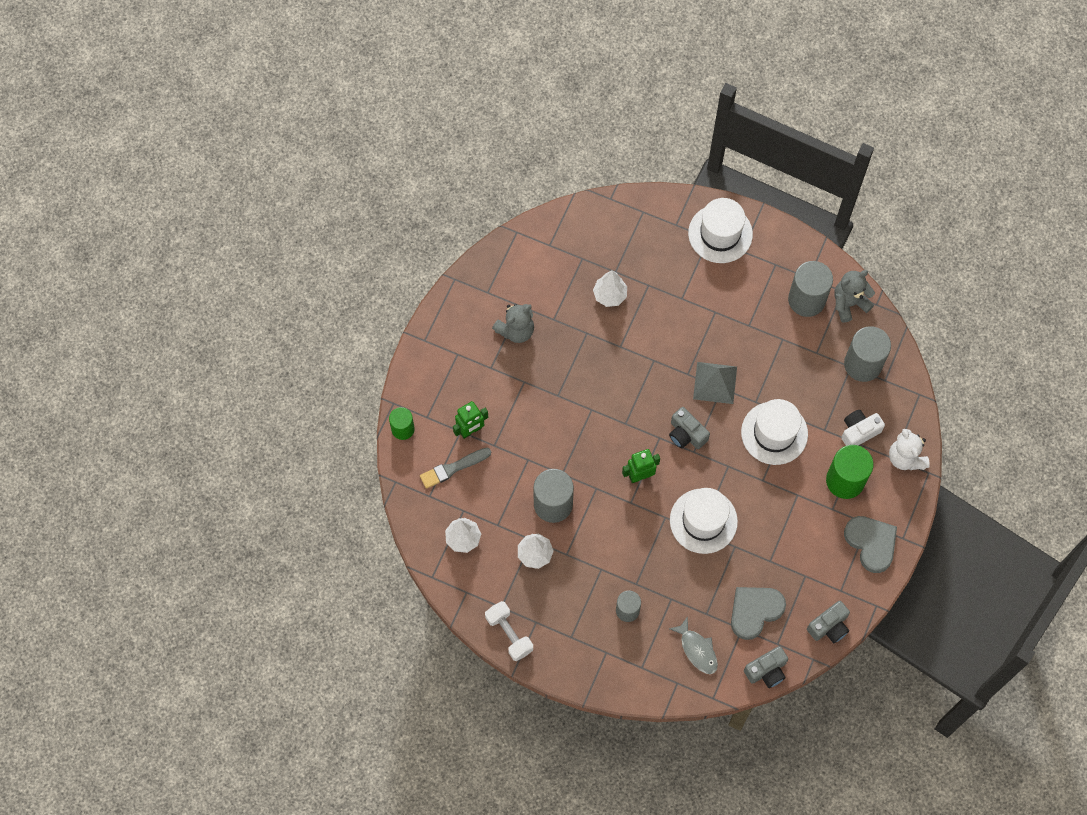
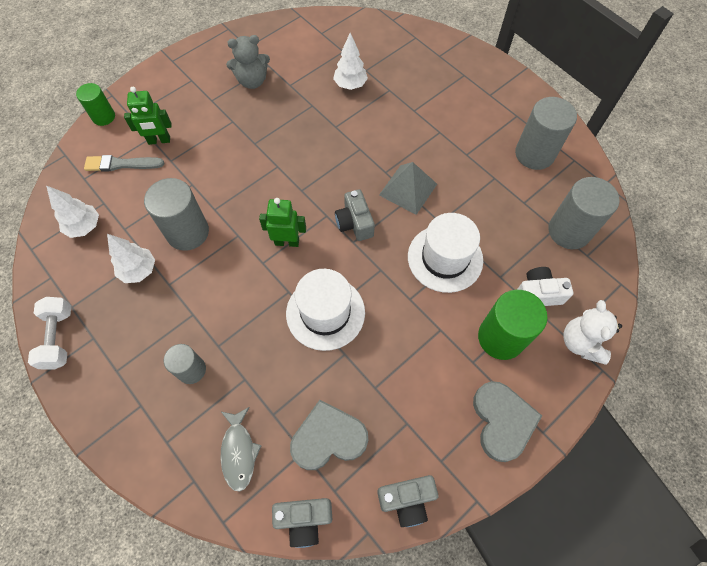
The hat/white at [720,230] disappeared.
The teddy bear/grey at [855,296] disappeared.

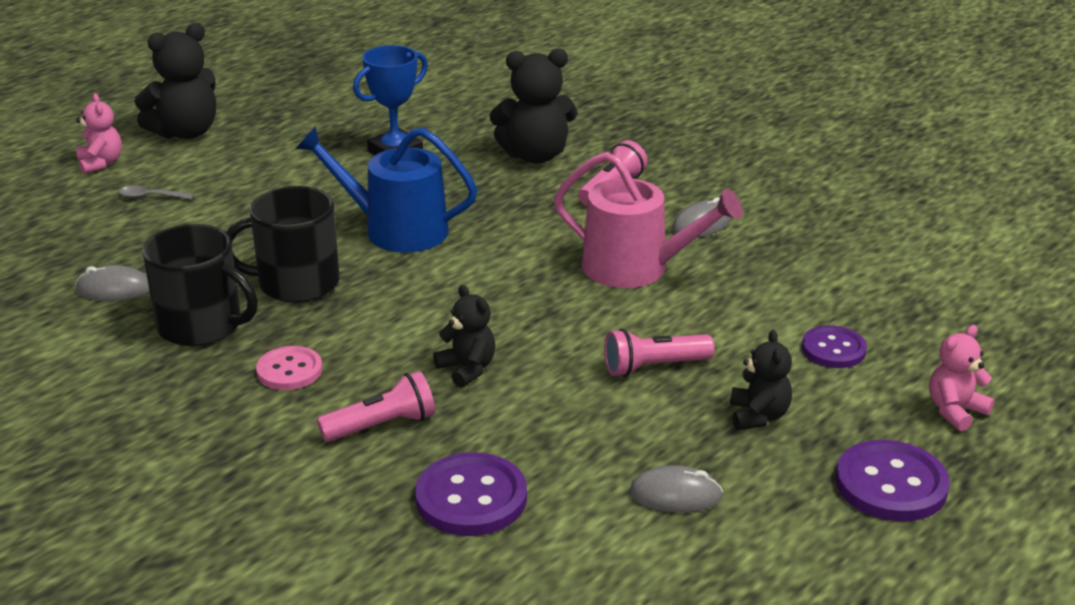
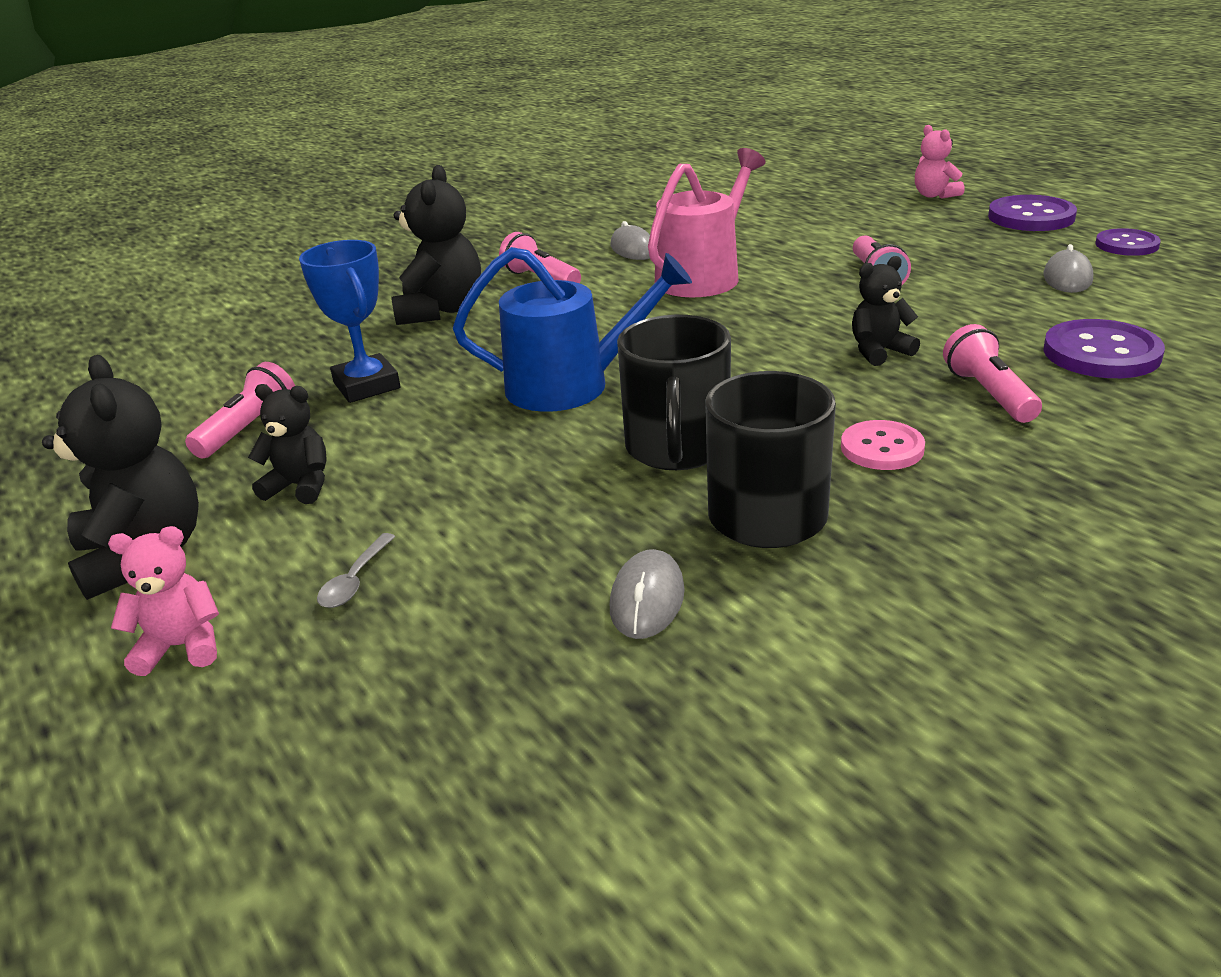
The watering can/blue at [387,189] turned 120 degrees counterclockwise.
The button/purple moved from [834,346] to [1128,242].
The teddy bear/black moved from [761,380] to [287,444].
The flashlight/pink at [240,410] appeared.

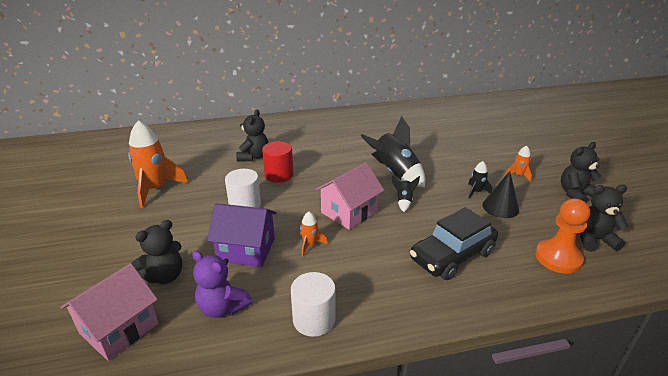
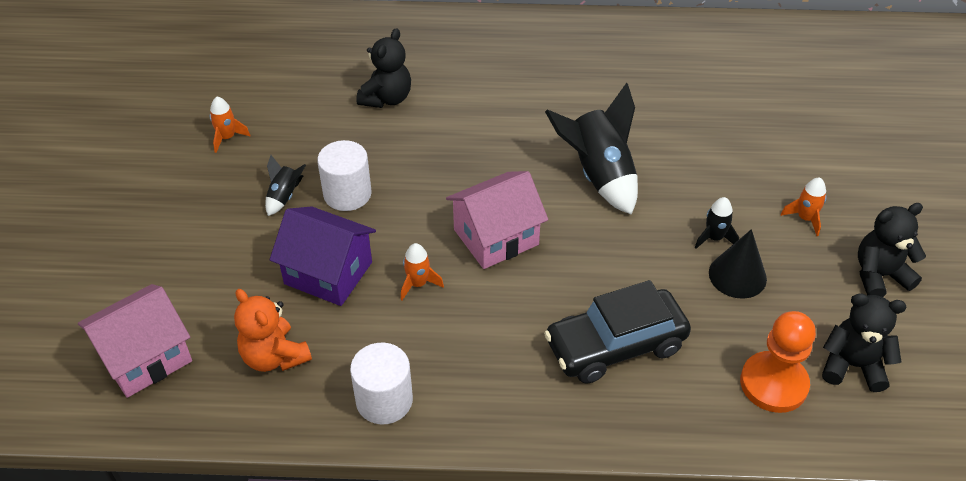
The rocket/orange at [158,164] changed to 0.47 times the size.
The cylinder/red at [278,162] disappeared.
The rocket/black moved from [406,193] to [285,185].
The teddy bear/black at [156,252] disappeared.
The teddy bear/purple at [222,284] became the teddy bear/orange at [273,330].

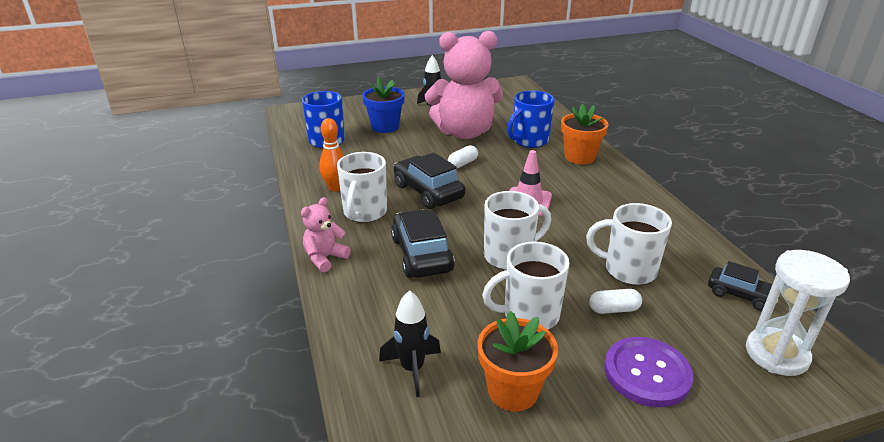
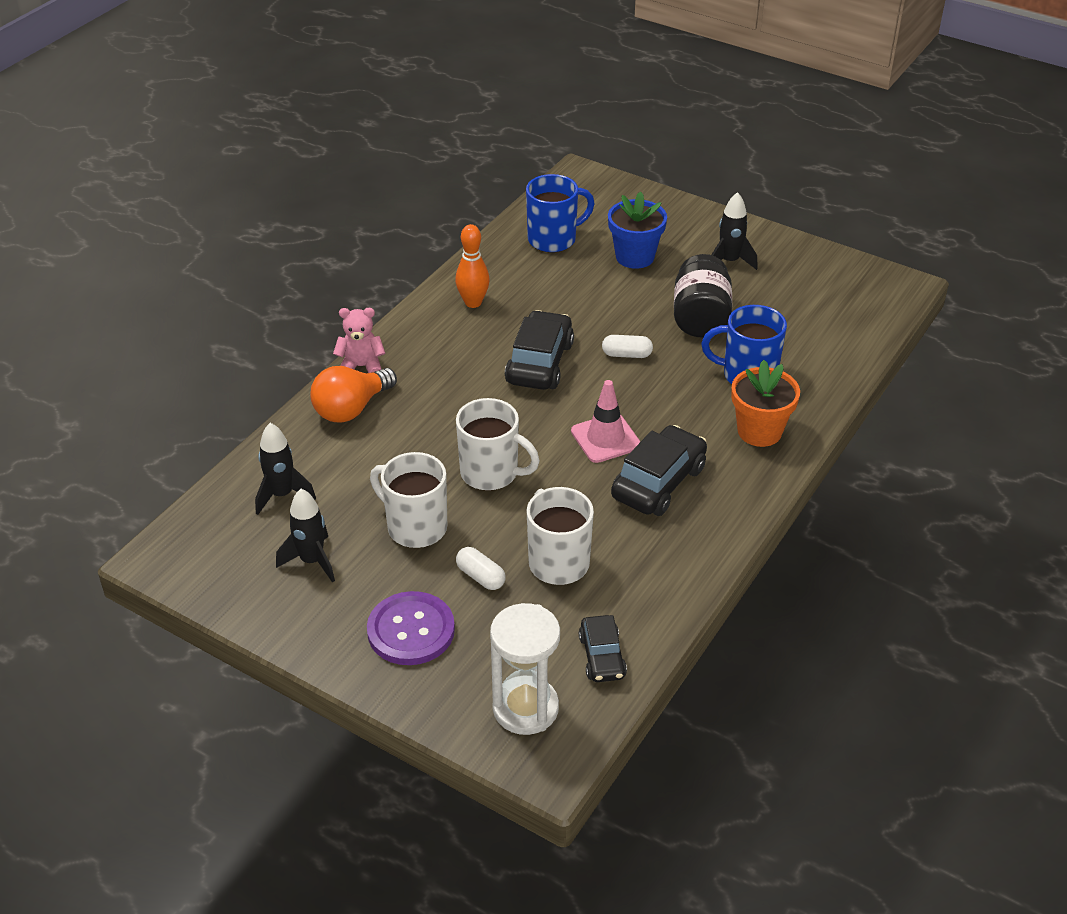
The teddy bear/pink at [464,85] was replaced by the jar/black at [703,296].
The mug/white at [362,187] disappeared.
The car/black moved from [423,243] to [659,470].
The flower pot/orange at [518,361] was replaced by the rocket/black at [305,535].
The light bulb/orange at [353,394] appeared.

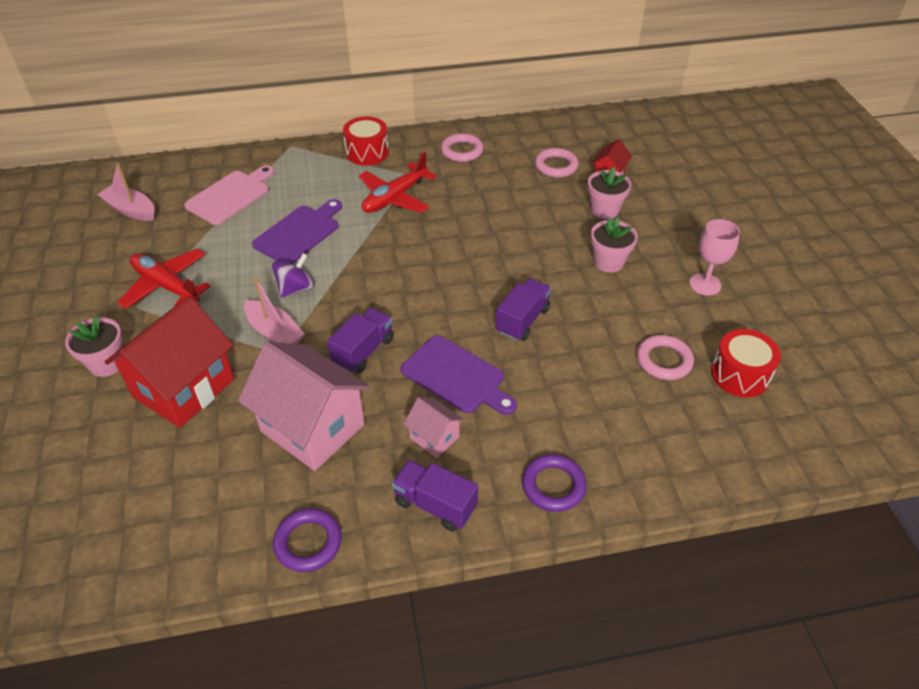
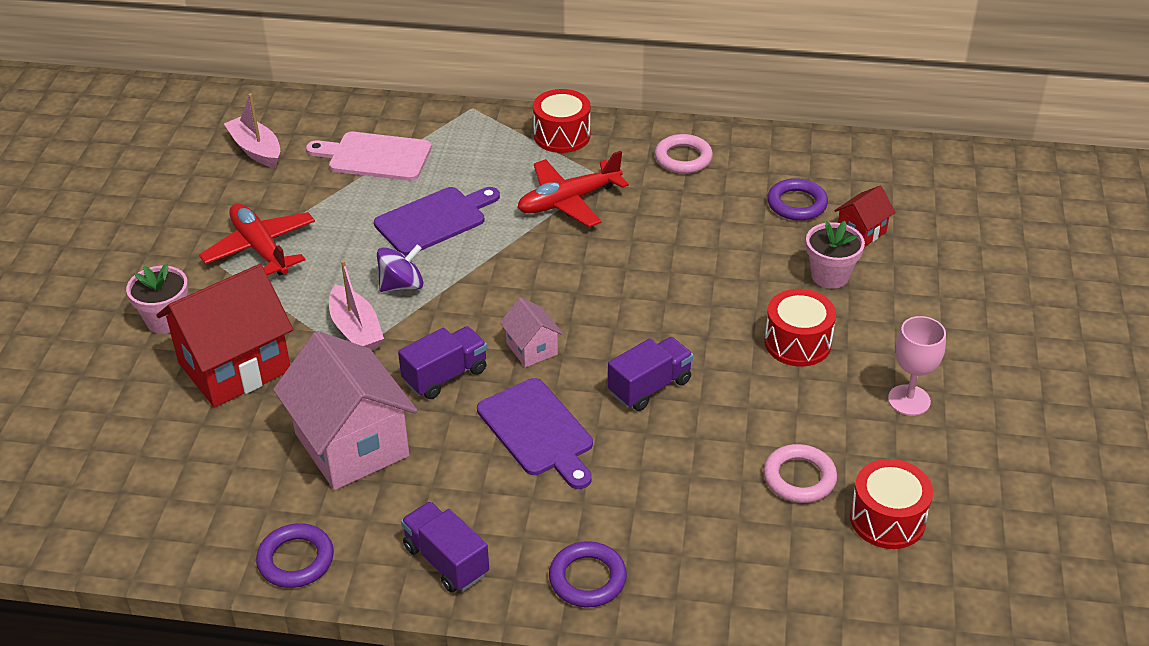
The ring/pink at [556,163] became the ring/purple at [797,199].
The cutting board/pink at [229,195] turned 135 degrees counterclockwise.
The flower pot/pink at [614,245] was replaced by the drum/red at [800,328].
The house/pink moved from [434,427] to [531,332].

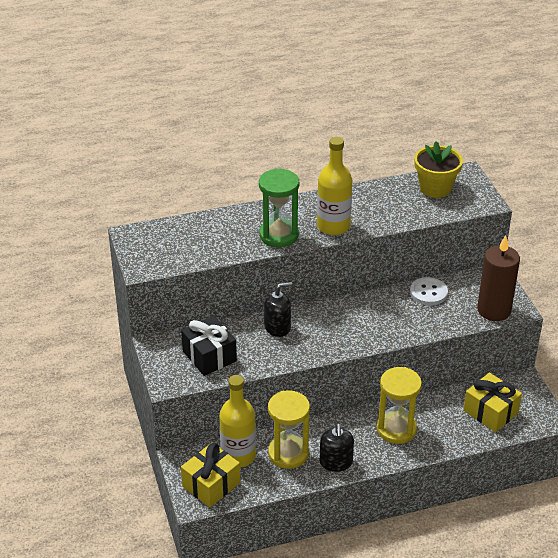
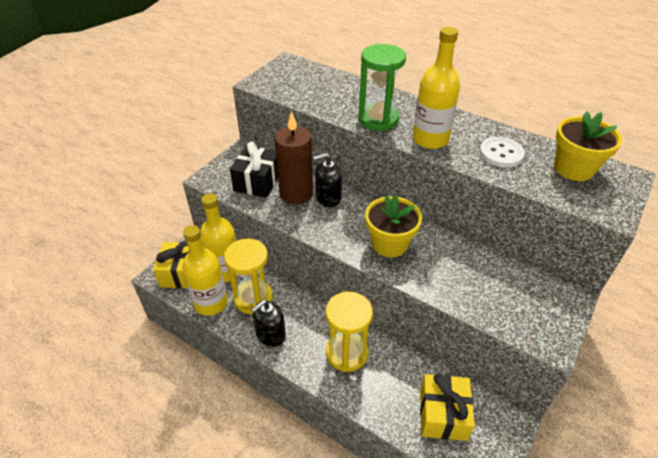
The candle/brown moved from [498,278] to [294,158].
The button/white moved from [429,291] to [502,152].
The soap dispenser/black at [278,309] turned 135 degrees clockwise.
The flower pot/yellow at [393,225] appeared.
The bottle/yellow at [205,270] appeared.

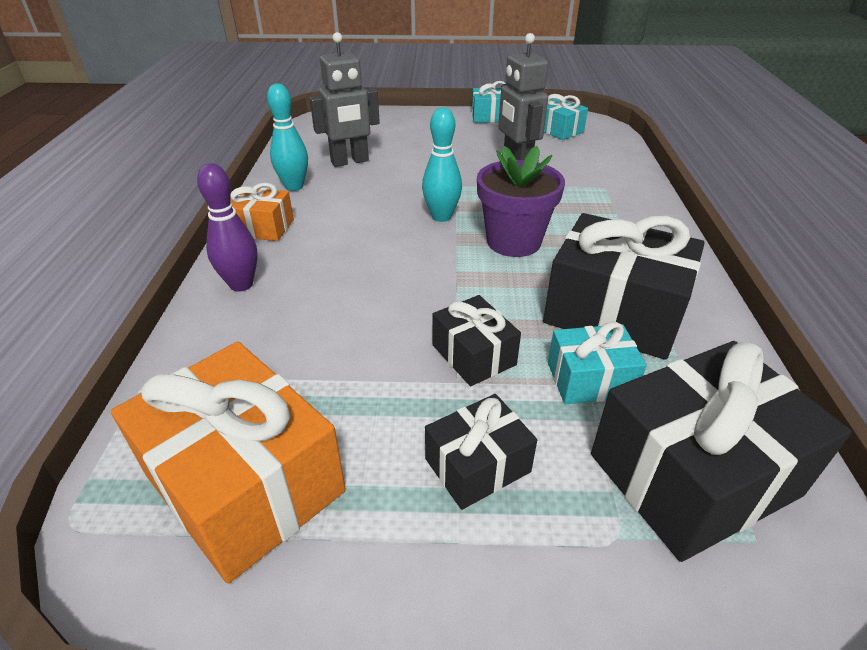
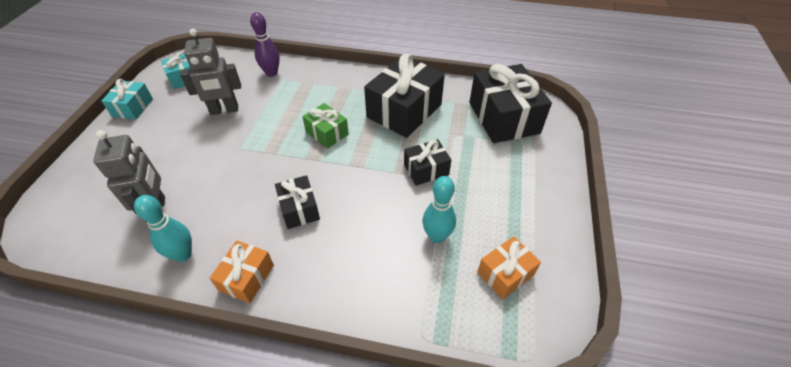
The bowling pin/turquoise moved from [442,164] to [439,209].
The flower pot/purple at [521,201] was replaced by the gift/green at [325,126].
The bowling pin/purple moved from [227,227] to [265,44].
The gift/turquoise at [597,363] disappeared.
The gift/orange at [228,462] changed to 0.53 times the size.
The gift/black moved from [481,452] to [297,202].

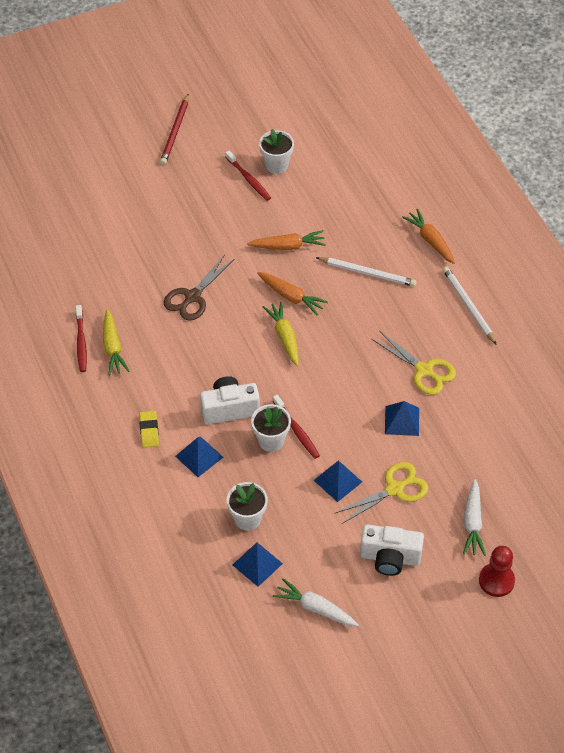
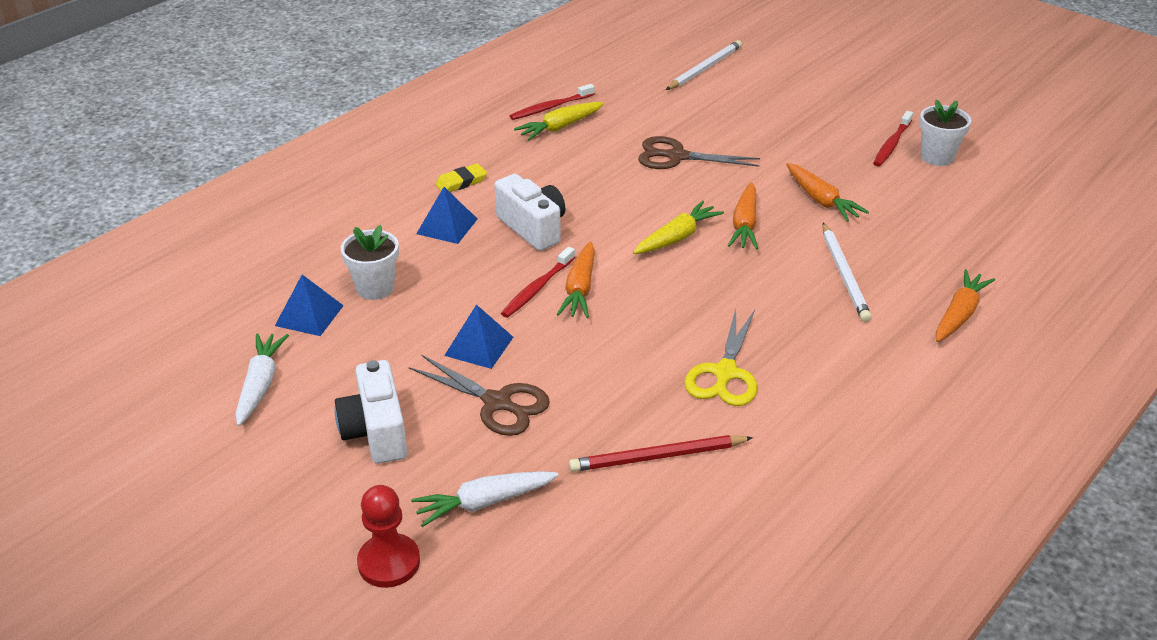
The pencil/red moved from [174,129] to [661,453].
The pencil/white moved from [470,306] to [704,65].
The pyramid/blue at [402,418] disappeared.
The flower pot/white at [271,428] disappeared.
The scissors/yellow at [381,493] became the scissors/brown at [479,395].
The carrot/orange at [576,279] appeared.

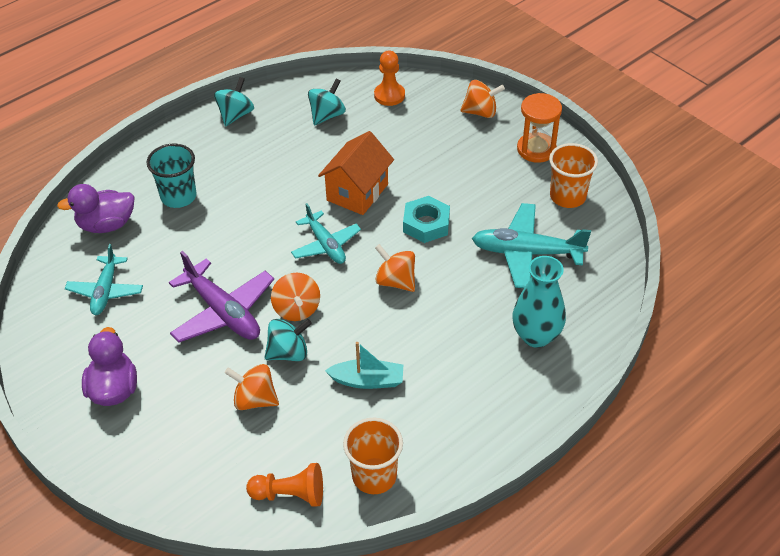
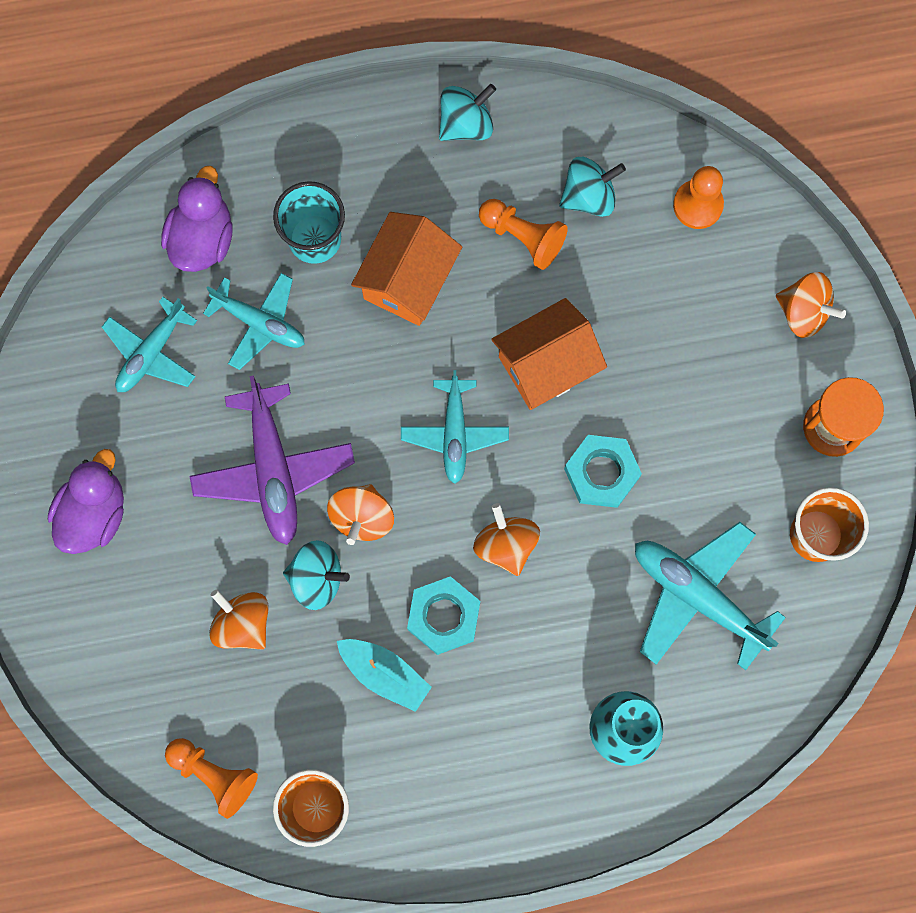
The duck/purple at [96,208] turned 90 degrees clockwise.
The pawn/orange at [523,234] appeared.
The house/orange at [406,269] appeared.
The plane/turquoise at [254,321] appeared.
The nut/turquoise at [443,615] appeared.

